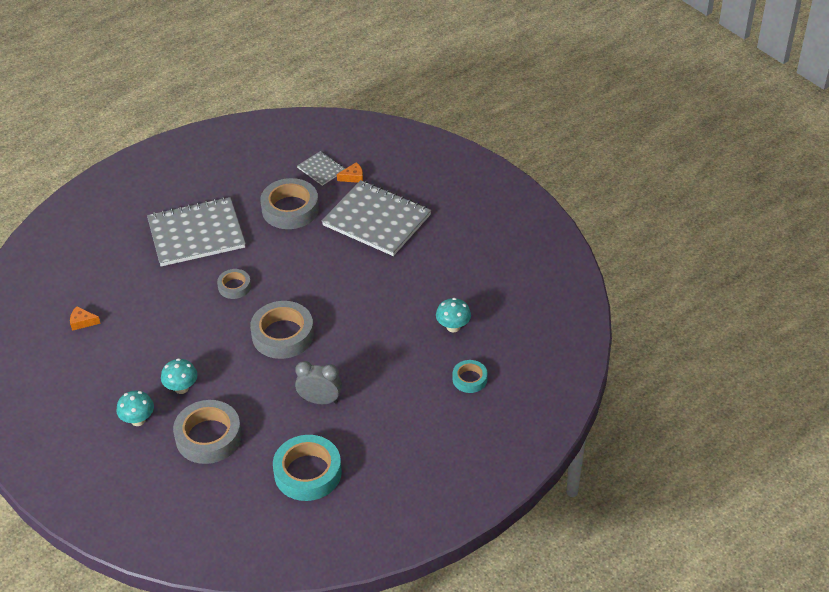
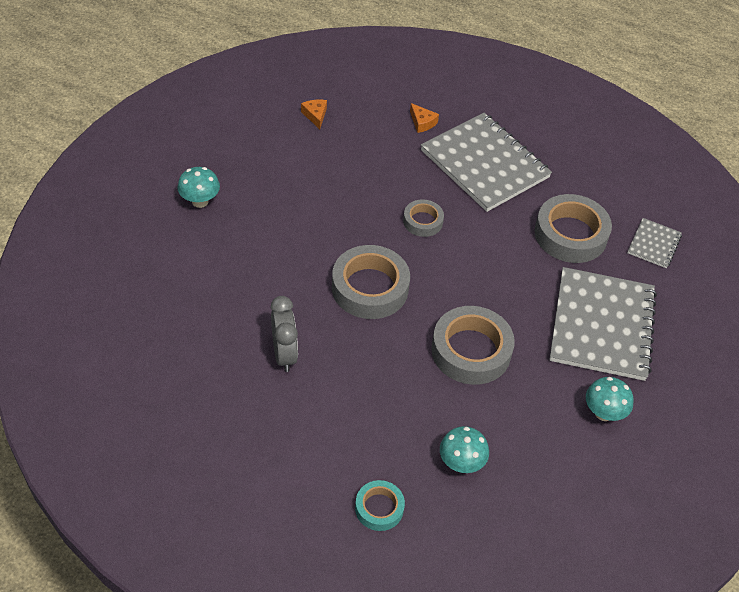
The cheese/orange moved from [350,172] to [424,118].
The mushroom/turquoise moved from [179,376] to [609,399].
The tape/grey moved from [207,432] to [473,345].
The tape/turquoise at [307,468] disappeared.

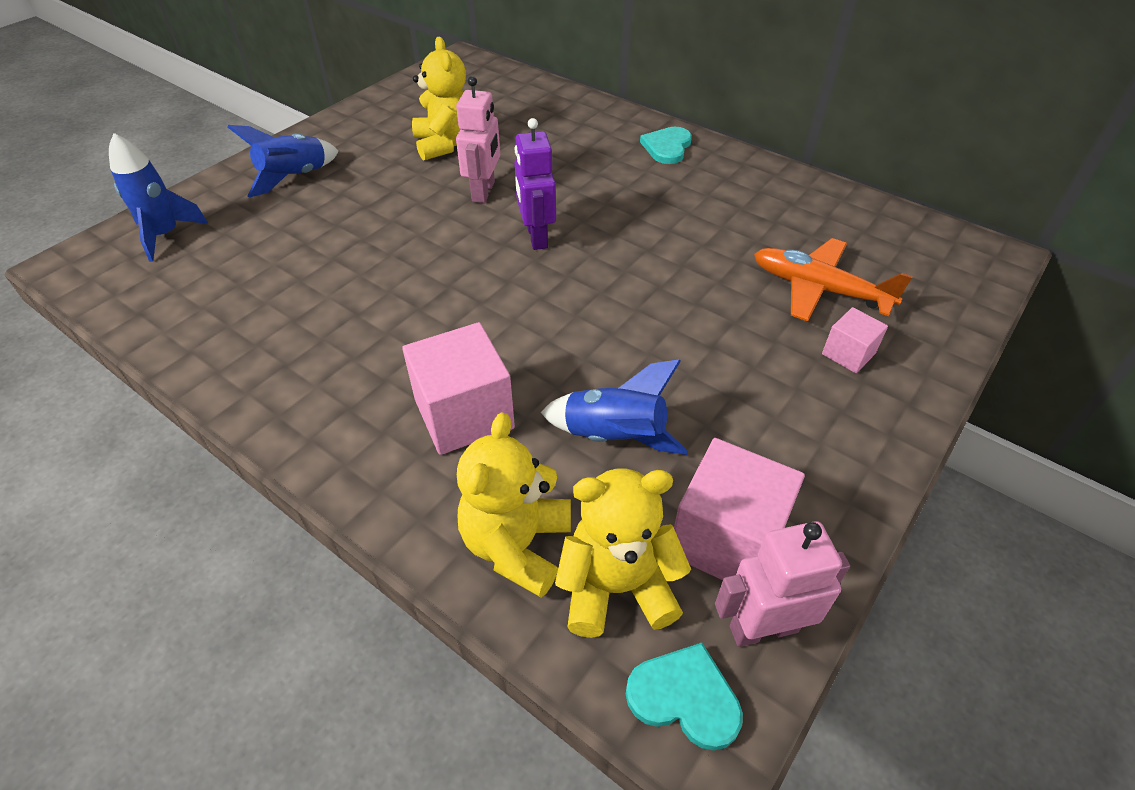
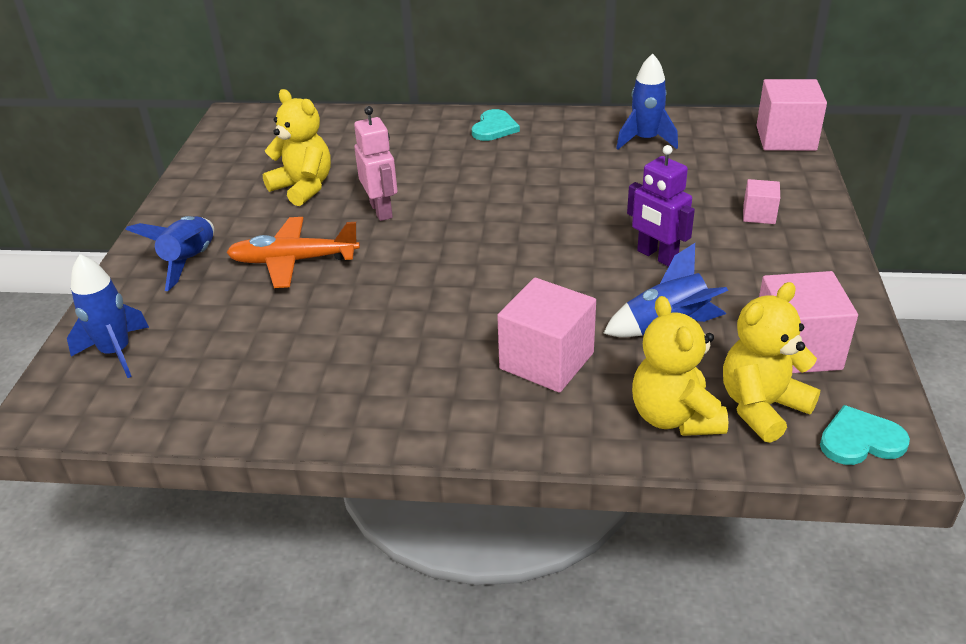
The robot/purple moved from [535,184] to [661,206].
The heart/turquoise at [666,145] turned 150 degrees counterclockwise.
The plane/orange moved from [833,279] to [293,252].
The robot/pink at [782,584] disappeared.
The rocket/blue at [647,101] appeared.
The cube/pink at [791,115] appeared.

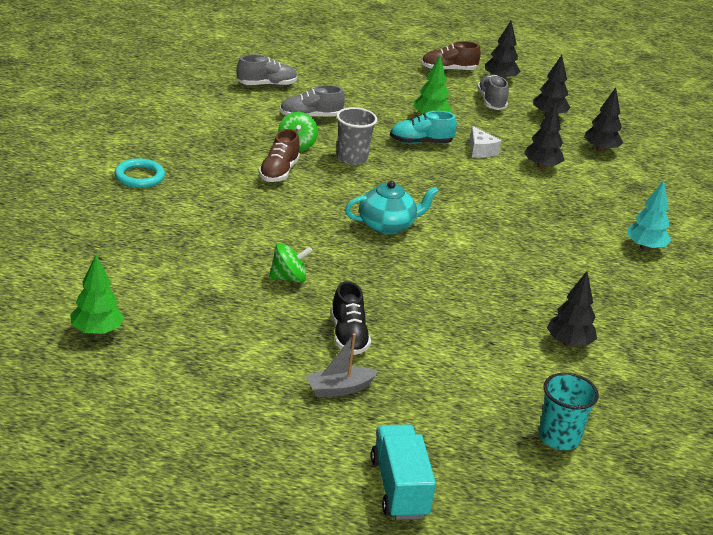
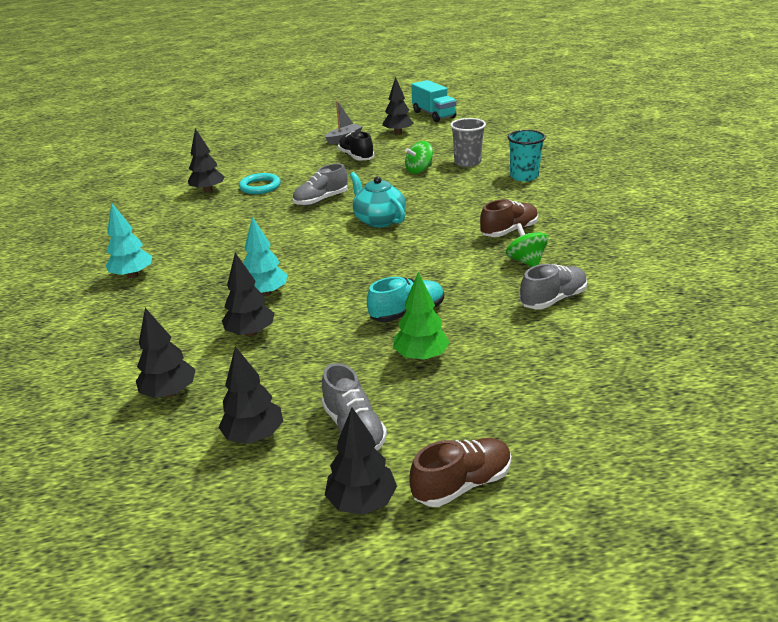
The shoe/grey moved from [267,70] to [320,184].
The cup/grey moved from [356,136] to [468,142].
The cheese/white at [485,142] disappeared.
The shoe/brown at [279,155] turned 60 degrees clockwise.
The ring/turquoise moved from [140,173] to [260,183].
The teapot/turquoise at [392,208] turned 90 degrees clockwise.
The tree/green at [97,295] disappeared.
The cup/turquoise moved from [569,411] to [527,156].
The truck/turquoise moved from [403,472] to [433,101].
The tree/black at [398,106] appeared.
The tree/turquoise at [265,257] appeared.

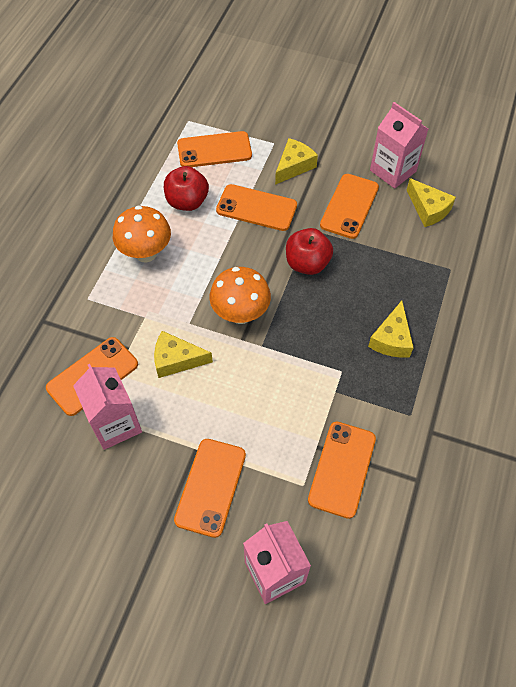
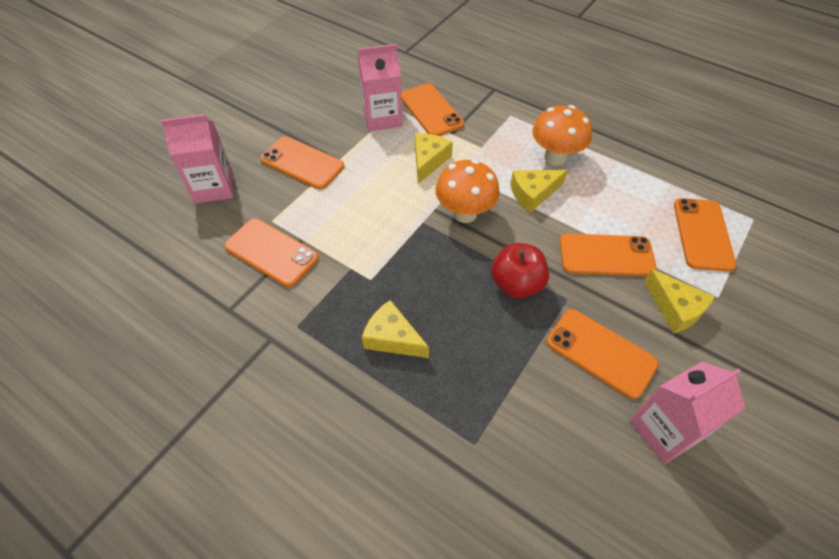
The apple/red at [186,188] disappeared.
The cheese/yellow moved from [431,202] to [539,191].
The phone/orange at [256,207] turned 60 degrees clockwise.

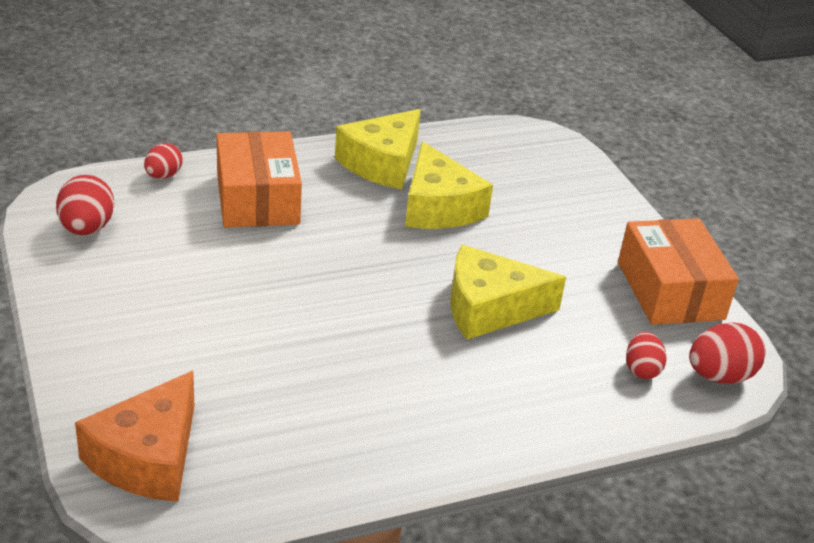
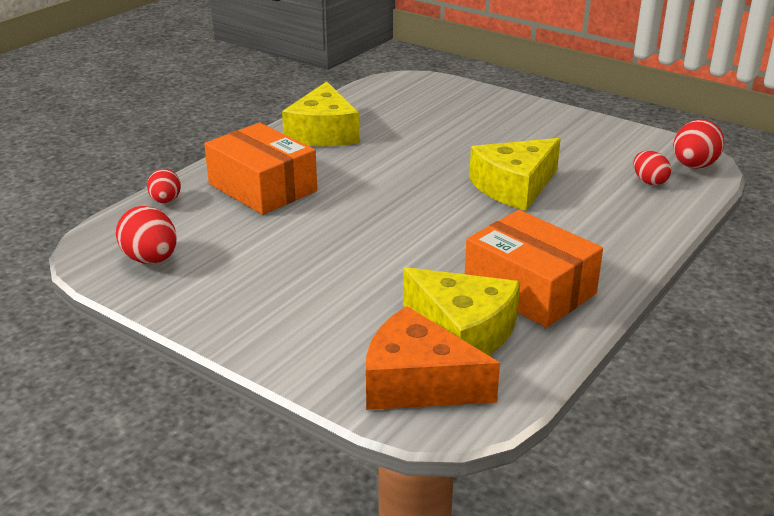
The cheese/yellow moved from [449,185] to [461,311].
The box/orange moved from [678,271] to [534,269].
The cheese/orange at [134,436] turned 120 degrees clockwise.

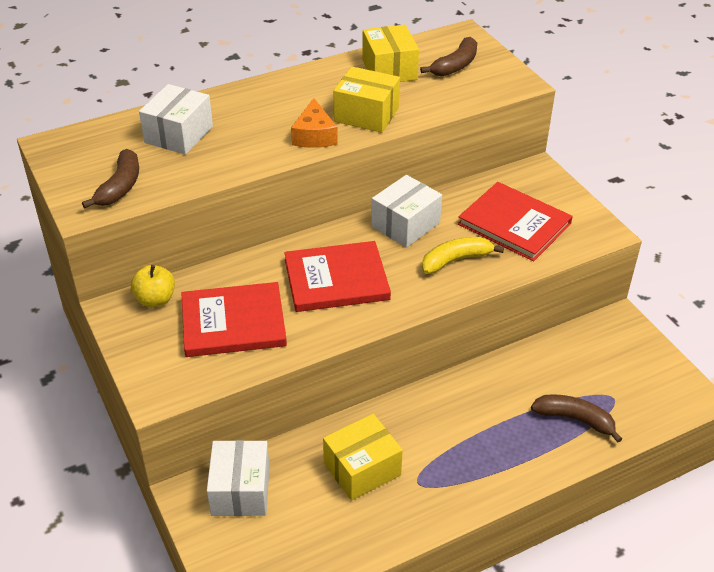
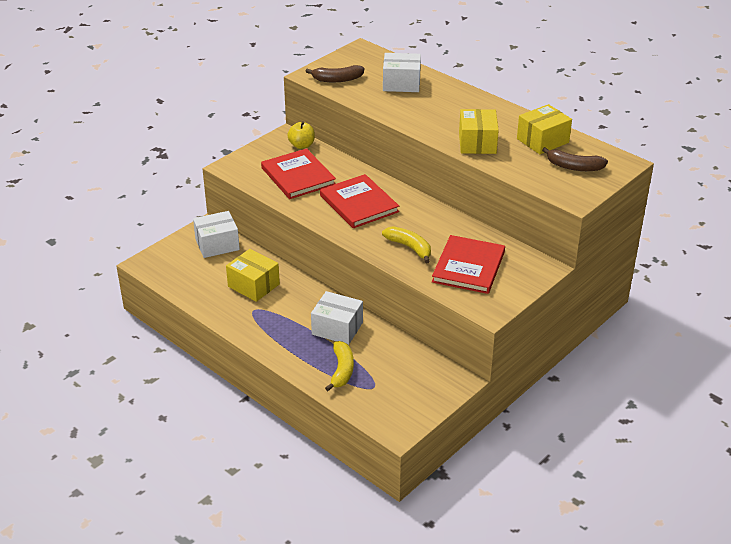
The cheese/orange at [314,123] disappeared.
The box/white moved from [406,211] to [337,318].
The banana/brown at [576,418] became the banana/yellow at [339,366].

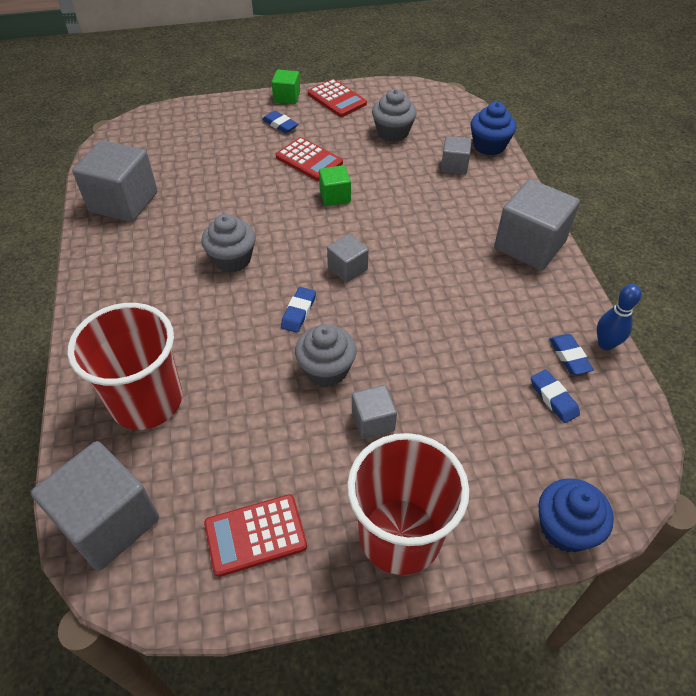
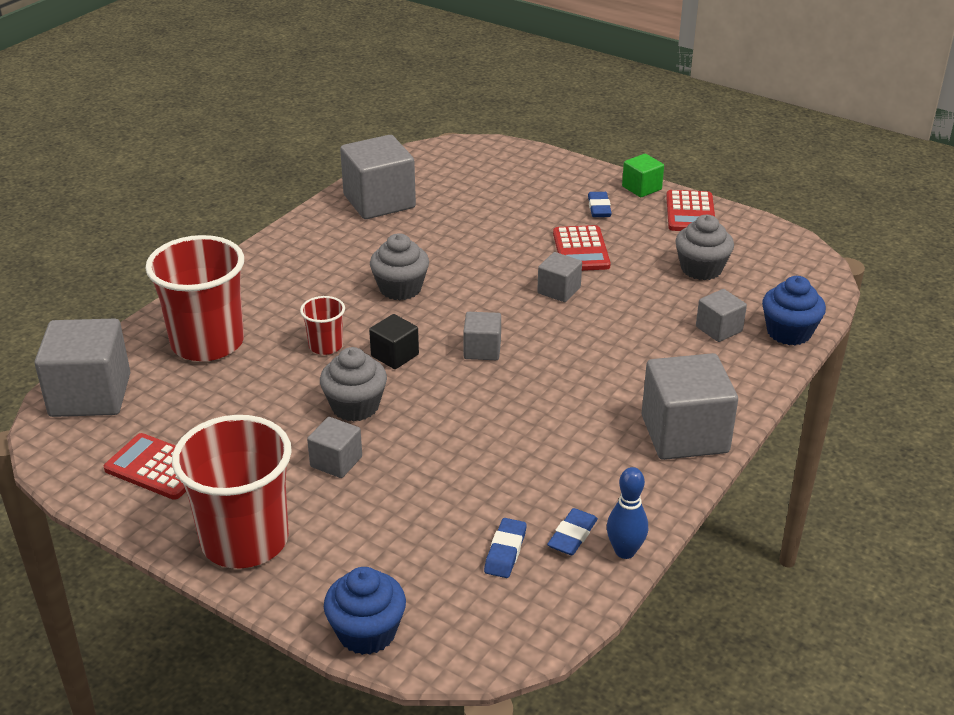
The cube/green at [335,185] became the cube/grey at [559,277].
The eraser/blue at [298,310] was replaced by the cube/black at [394,341].
The cup/red at [322,325] appeared.

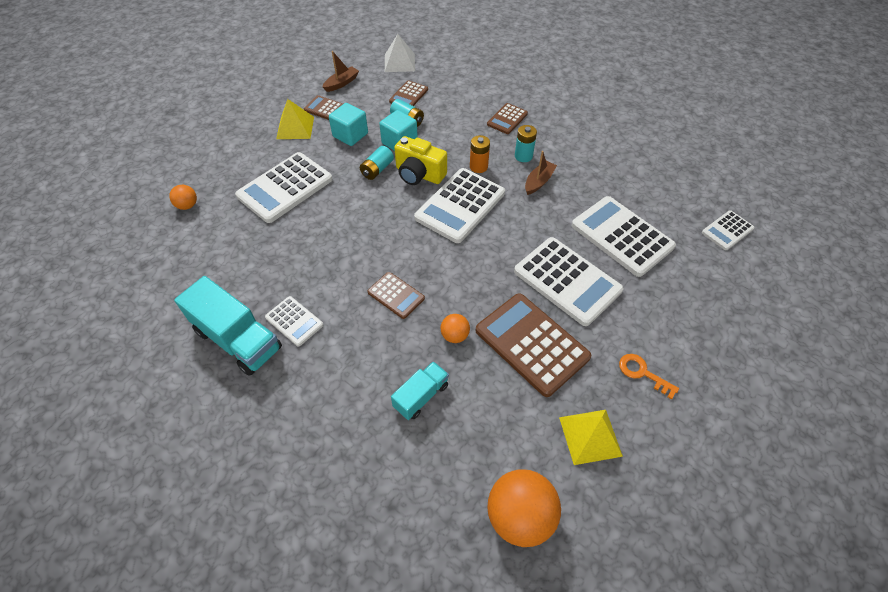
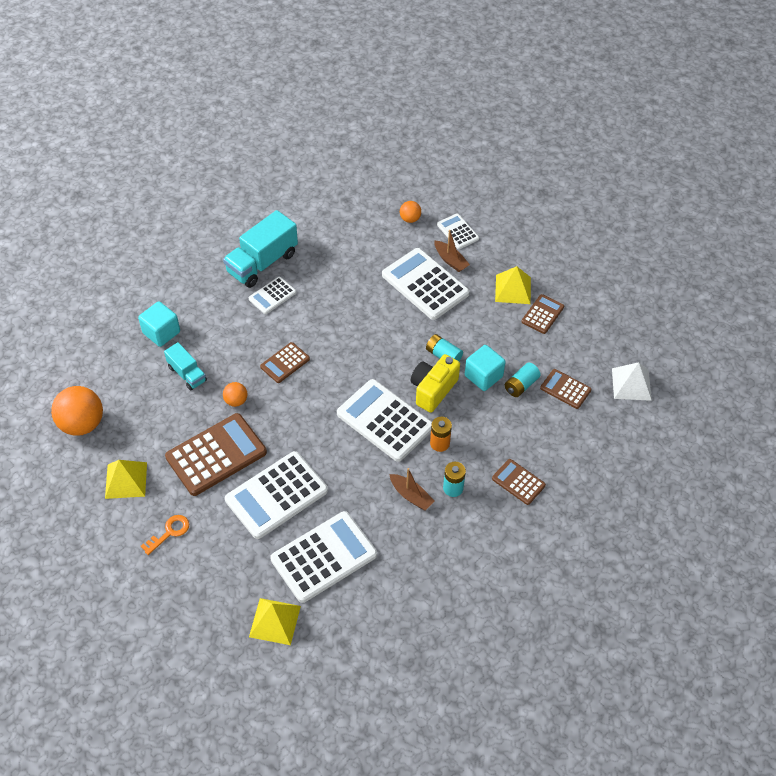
The boat/brown moved from [341,71] to [452,251].
The cube/turquoise moved from [348,124] to [159,324].
The calculator/white moved from [728,230] to [458,231].
The pyramid/yellow at [275,621] appeared.

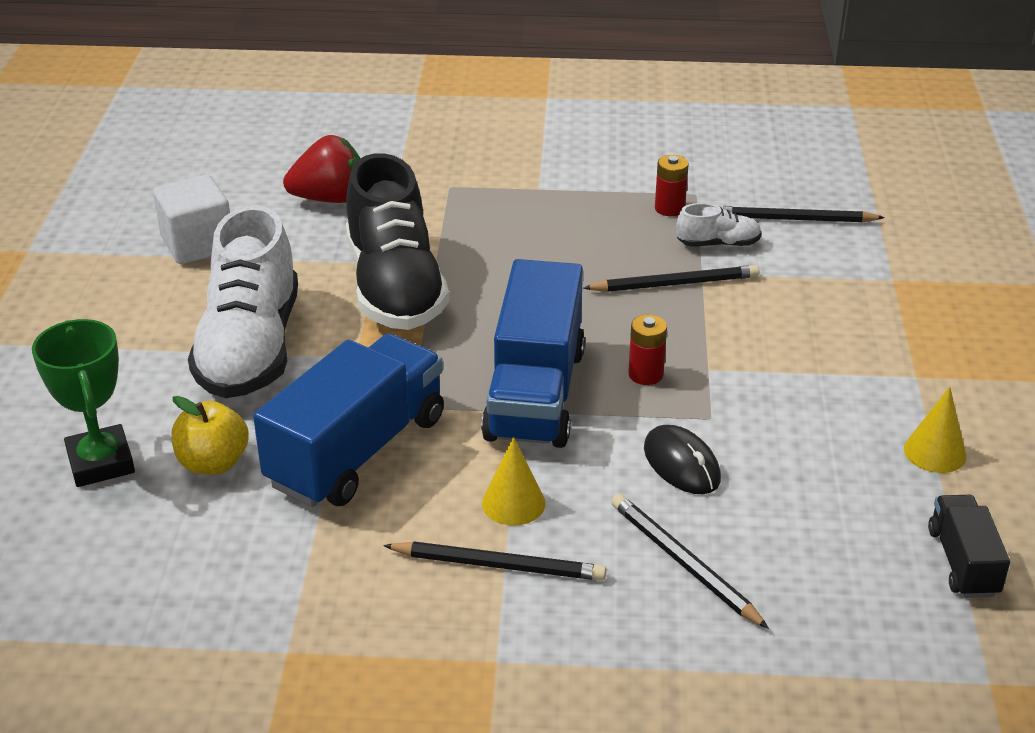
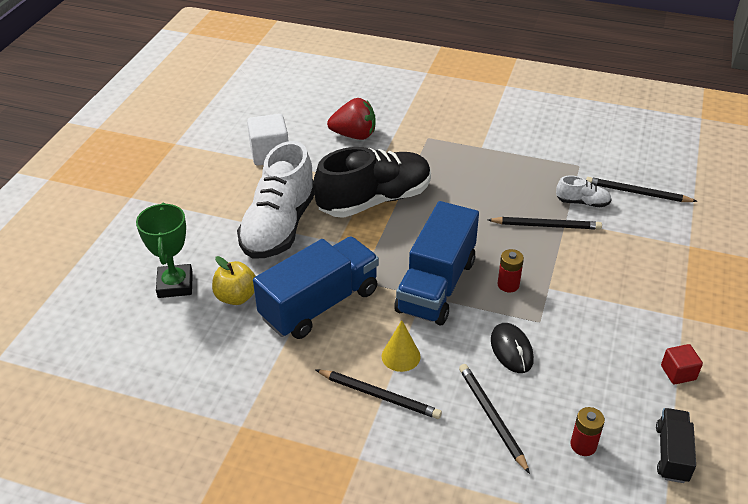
The shoe/black at [397,241] turned 120 degrees counterclockwise.
The battery/red moved from [672,185] to [588,431].
The cone/yellow at [935,430] was replaced by the cube/red at [682,364].

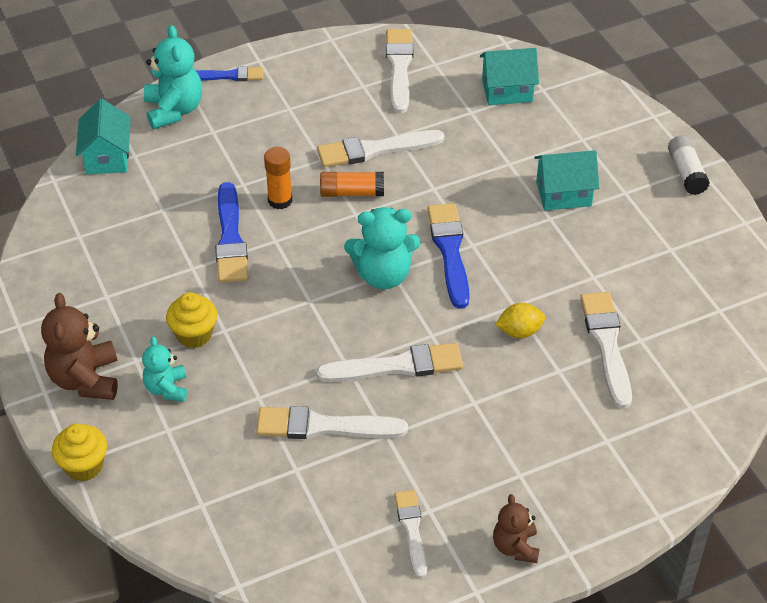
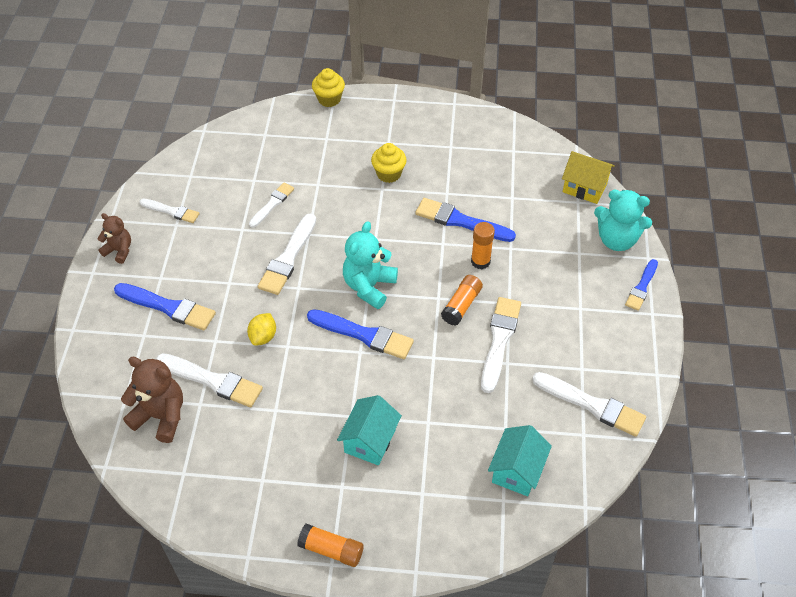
The house/turquoise at [103,136] became the house/yellow at [588,177].
The glue stick/white at [689,165] became the glue stick/orange at [330,545].
The teddy bear/brown moved from [79,346] to [152,400].
The teddy bear/turquoise at [164,369] disappeared.
The brush/white at [332,422] changed to 0.63 times the size.
The brush/blue at [165,306] appeared.

